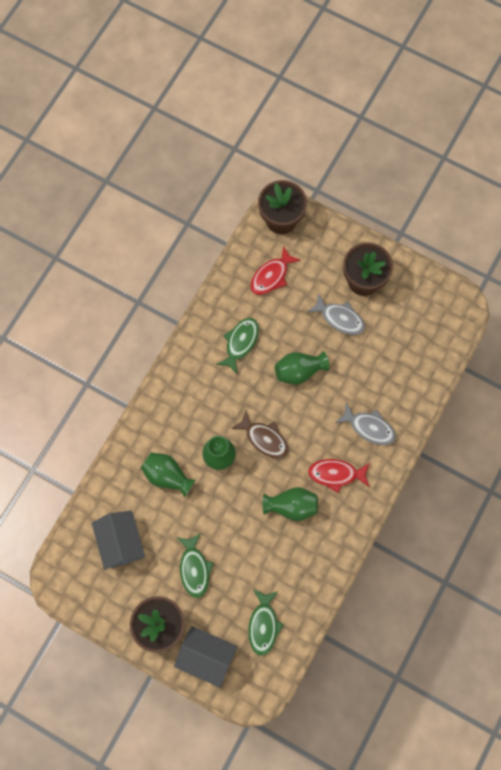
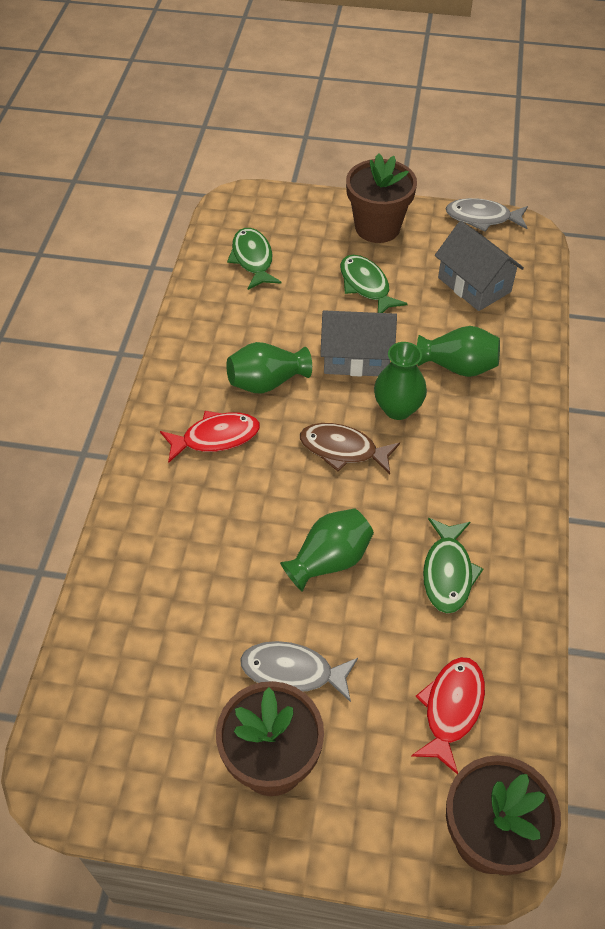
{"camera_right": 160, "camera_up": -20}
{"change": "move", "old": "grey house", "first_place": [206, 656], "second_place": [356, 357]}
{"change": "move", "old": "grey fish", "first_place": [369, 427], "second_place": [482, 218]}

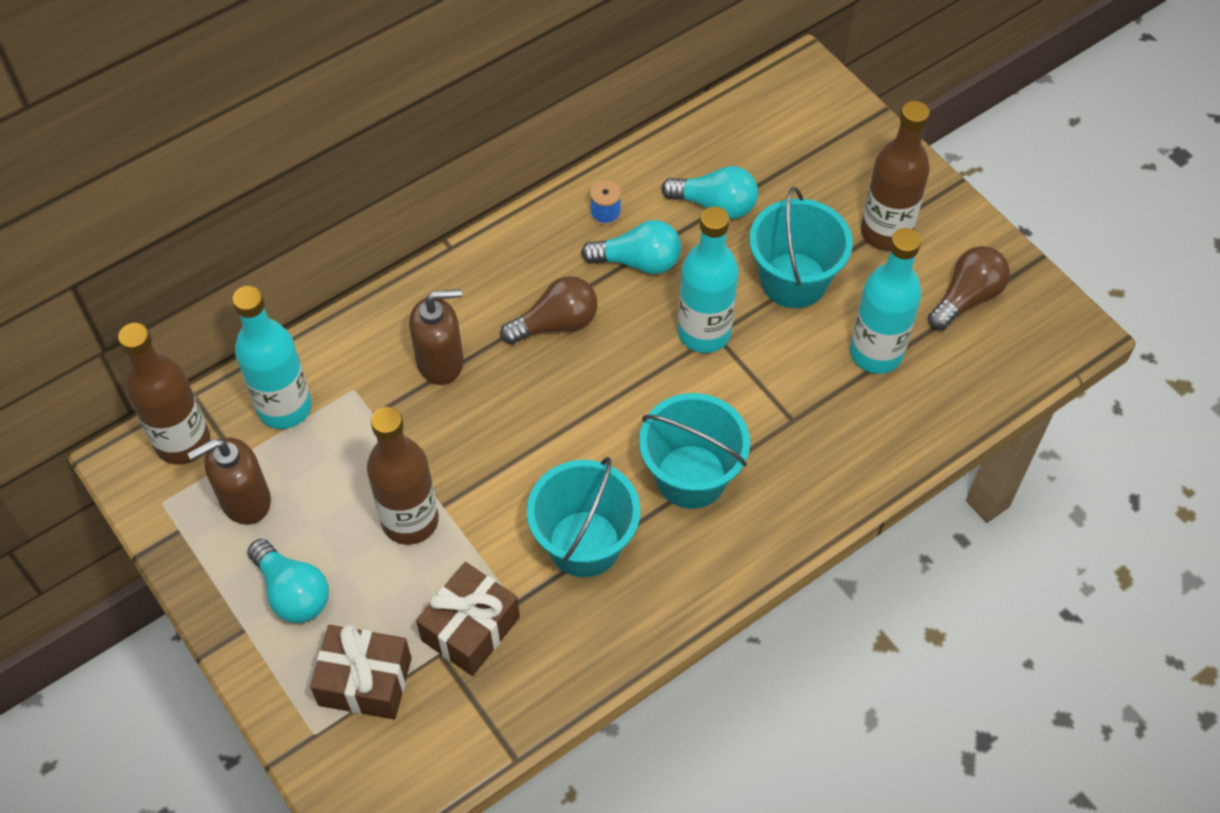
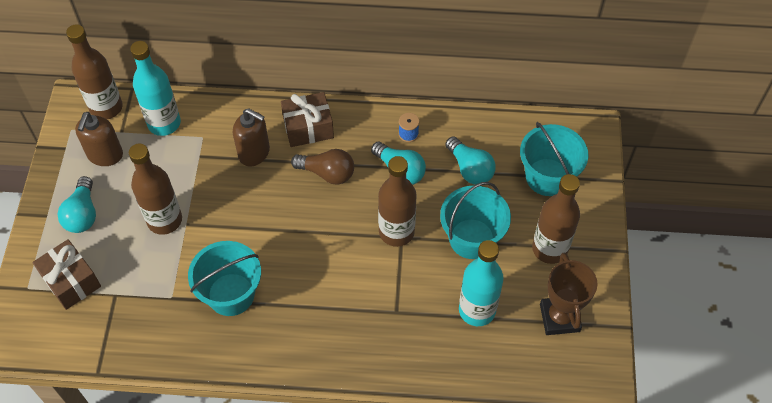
{"camera_right": 40, "camera_up": 0}
{"change": "rotate", "old": "brown soap dispenser", "first_place": [245, 500], "second_place": [105, 155], "degrees": -90}
{"change": "move", "old": "brown gift", "first_place": [470, 629], "second_place": [308, 128]}
{"change": "move", "old": "turquoise bucket", "first_place": [691, 476], "second_place": [547, 177]}
{"change": "recolor", "old": "turquoise bottle", "new": "brown bottle", "first_place": [704, 333], "second_place": [396, 232]}
{"change": "replace", "old": "brown light bulb", "new": "brown trophy", "first_place": [967, 297], "second_place": [559, 318]}

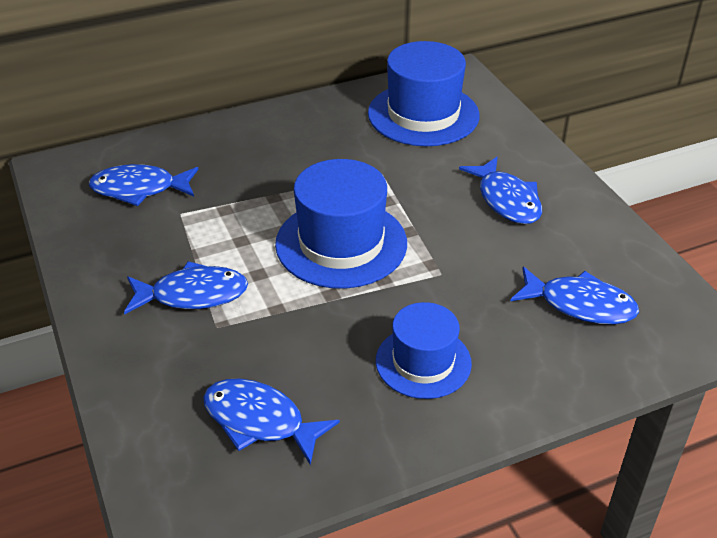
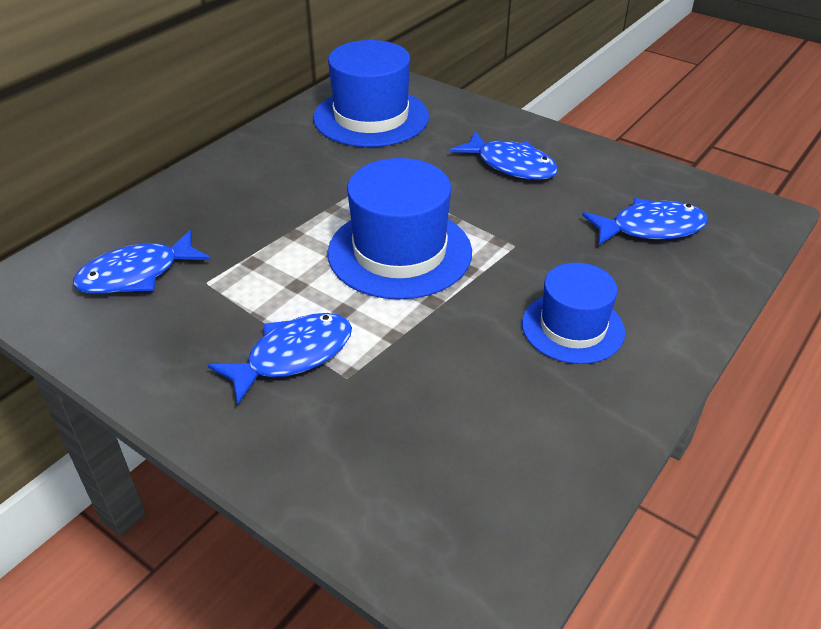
{"camera_right": -30, "camera_up": 0}
{"change": "delete", "old": "blue fish", "first_place": [260, 421]}

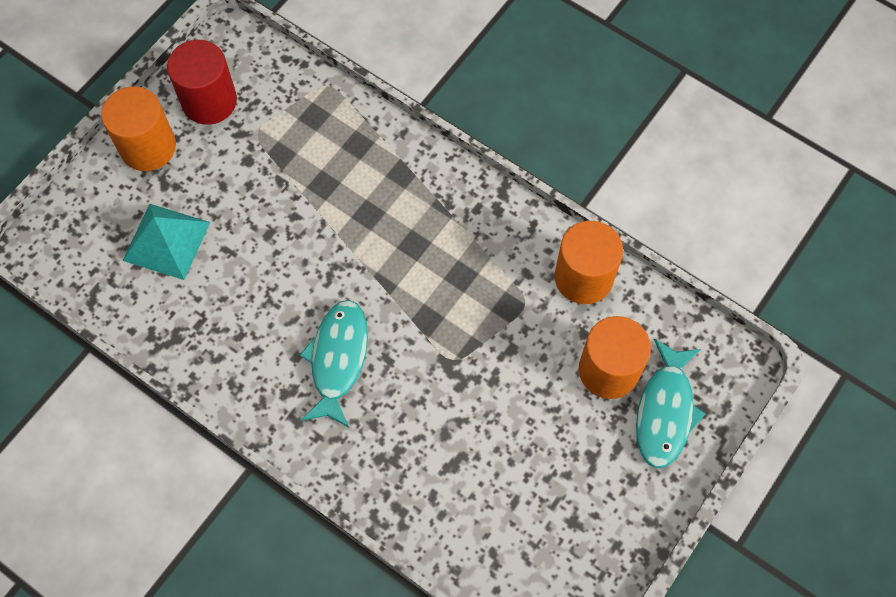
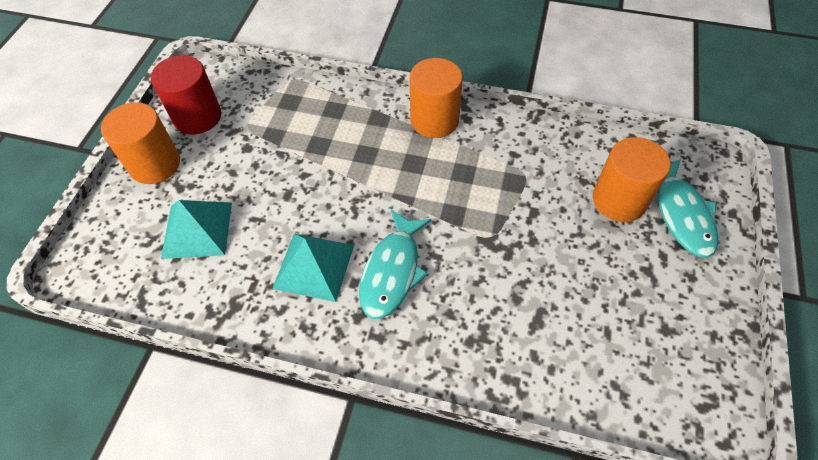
{"camera_right": -20, "camera_up": -10}
{"change": "rotate", "old": "turquoise fish", "first_place": [338, 359], "second_place": [392, 271], "degrees": -150}
{"change": "move", "old": "orange cylinder", "first_place": [583, 277], "second_place": [434, 120]}
{"change": "insert", "new": "turquoise pyramid", "second_place": [314, 266]}

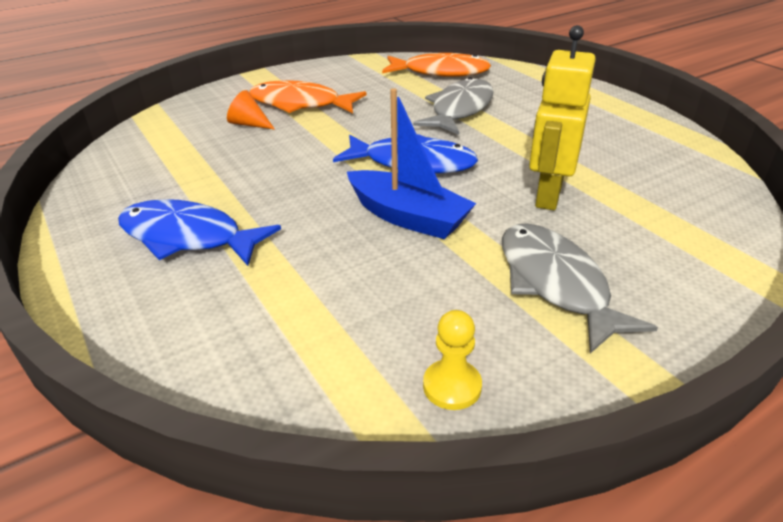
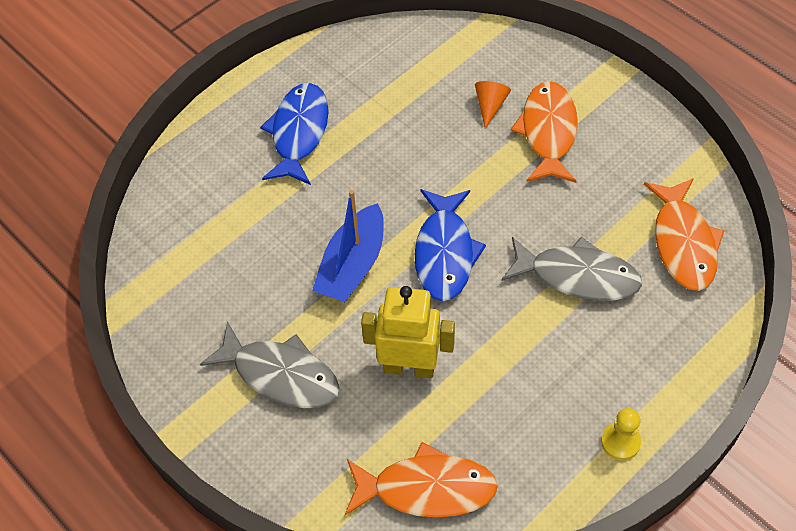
{"camera_right": 80, "camera_up": 20}
{"change": "move", "old": "yellow pawn", "first_place": [452, 386], "second_place": [620, 442]}
{"change": "rotate", "old": "grey fish", "first_place": [555, 283], "second_place": [280, 375], "degrees": 60}
{"change": "insert", "new": "orange fish", "second_place": [427, 489]}

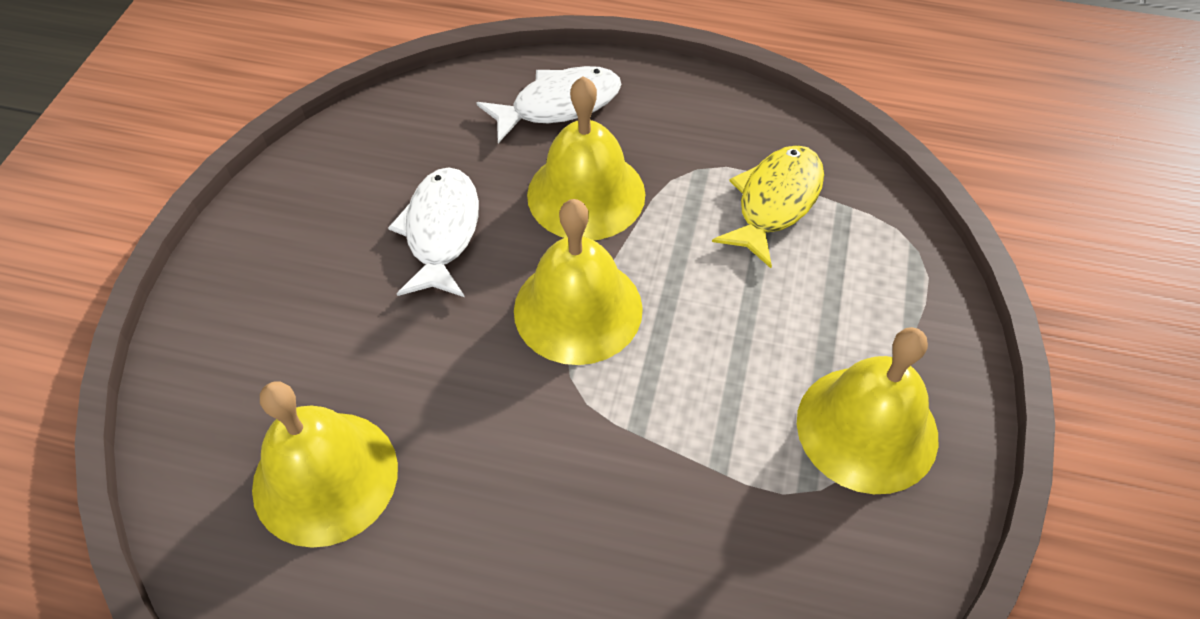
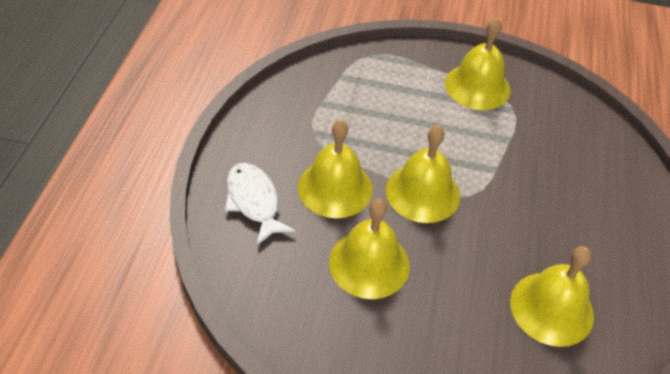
{"camera_right": -95, "camera_up": -5}
{"change": "replace", "old": "white fish", "new": "yellow bell", "first_place": [441, 232], "second_place": [369, 263]}
{"change": "delete", "old": "yellow fish", "first_place": [775, 202]}

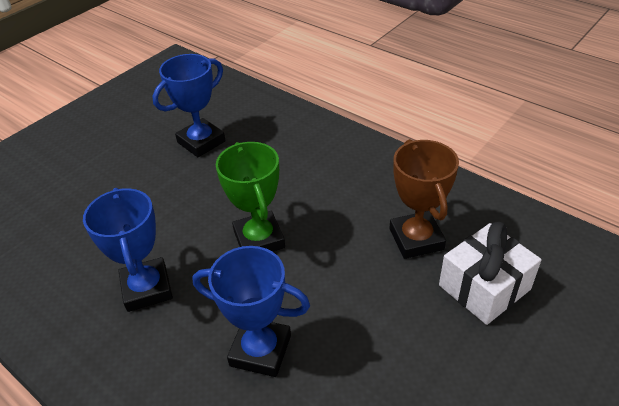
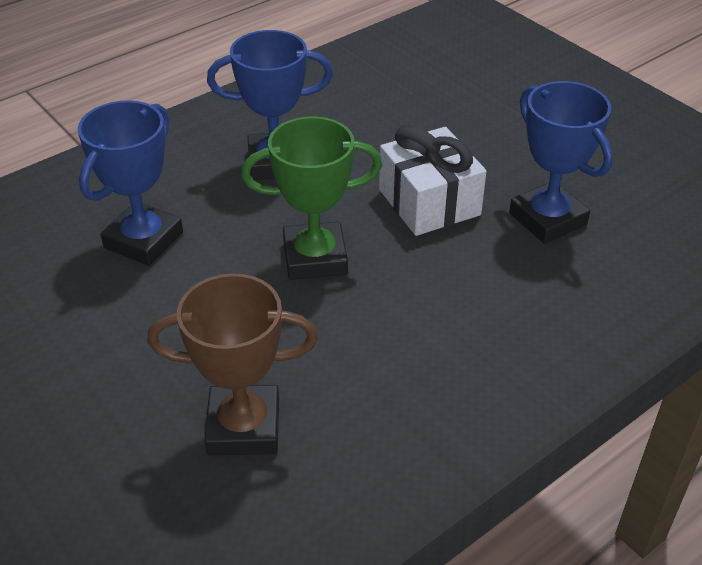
{"camera_right": 100, "camera_up": 0}
{"change": "move", "old": "white gift", "first_place": [484, 287], "second_place": [429, 202]}

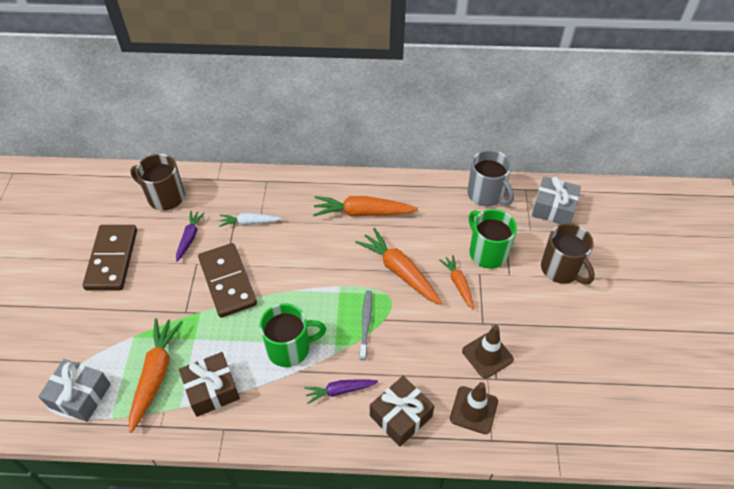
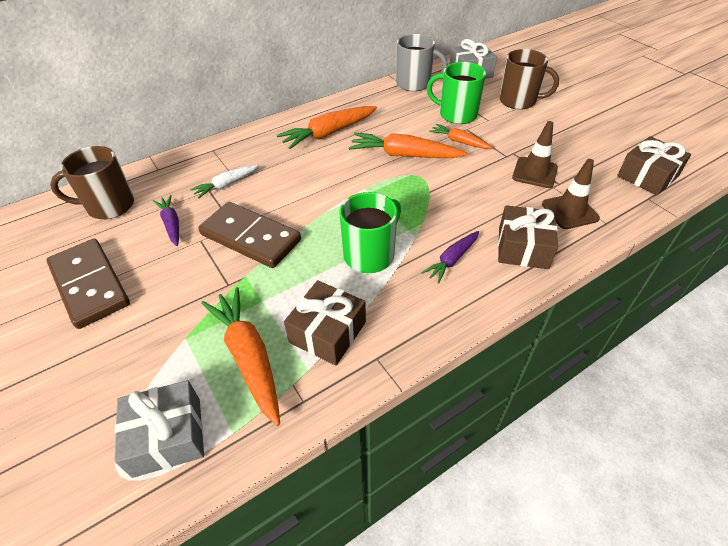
{"camera_right": -35, "camera_up": -5}
{"change": "delete", "old": "grey toothbrush", "first_place": [366, 323]}
{"change": "insert", "new": "brown gift", "second_place": [647, 176]}

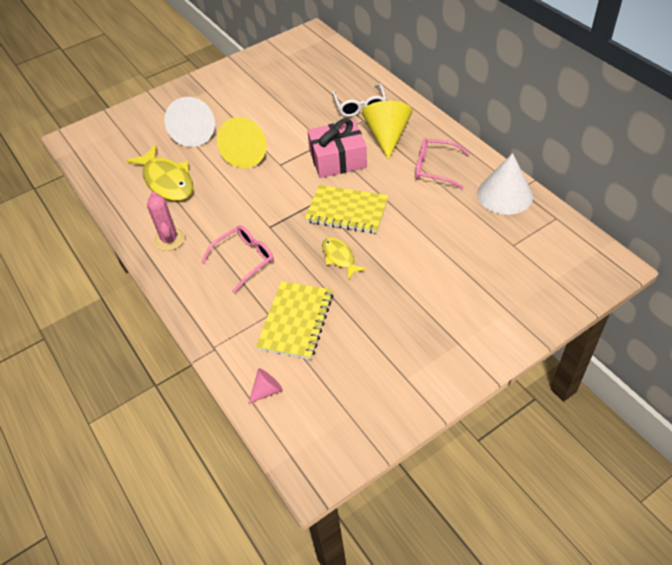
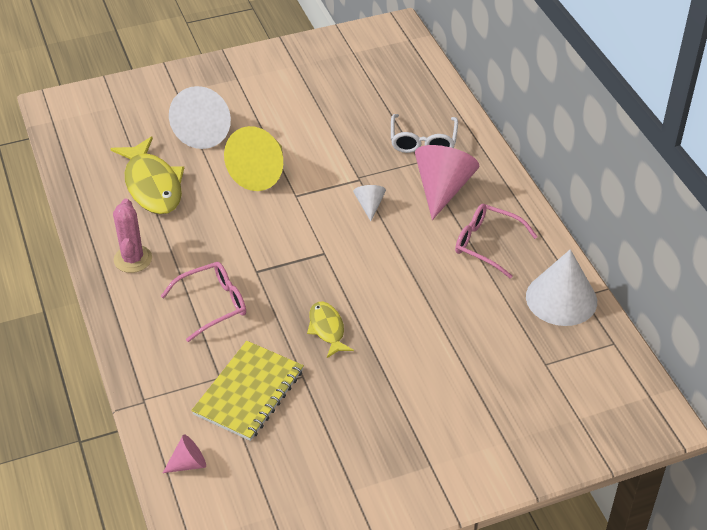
{"camera_right": 10, "camera_up": -5}
{"change": "delete", "old": "yellow notebook", "first_place": [347, 211]}
{"change": "replace", "old": "pink gift", "new": "white cone", "first_place": [338, 159], "second_place": [369, 205]}
{"change": "recolor", "old": "yellow cone", "new": "pink cone", "first_place": [387, 136], "second_place": [442, 189]}

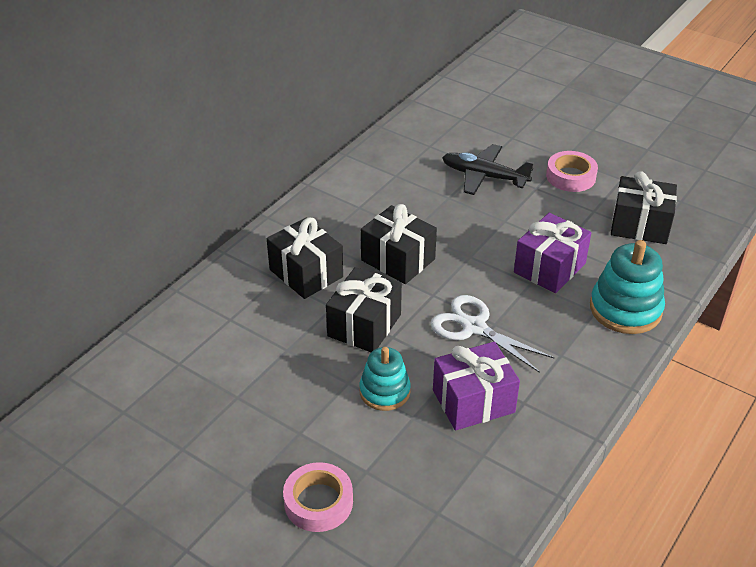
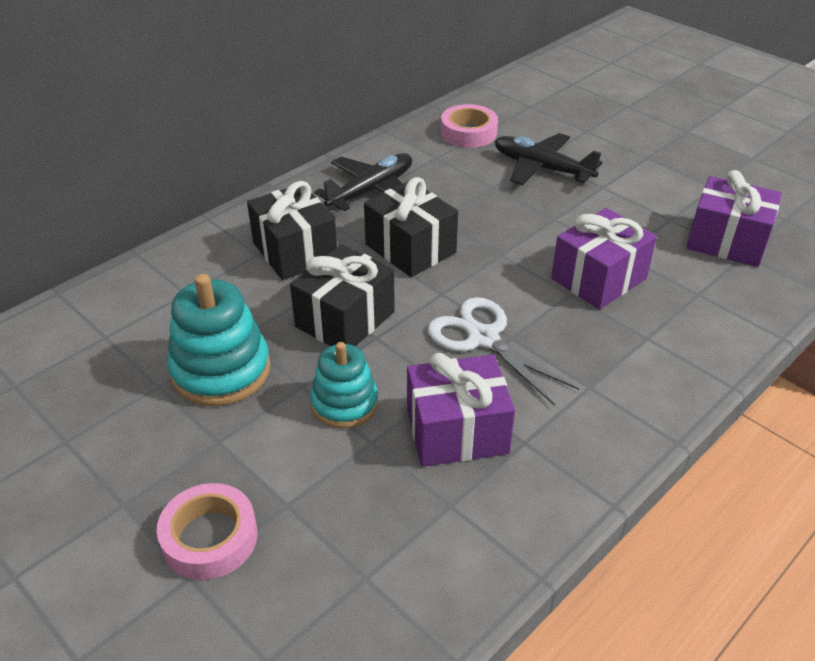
{"camera_right": 10, "camera_up": 0}
{"change": "move", "old": "pink tape", "first_place": [571, 176], "second_place": [468, 132]}
{"change": "move", "old": "turquoise stacking toy", "first_place": [625, 309], "second_place": [221, 371]}
{"change": "recolor", "old": "black gift", "new": "purple gift", "first_place": [640, 225], "second_place": [727, 241]}
{"change": "insert", "new": "black plane", "second_place": [371, 190]}

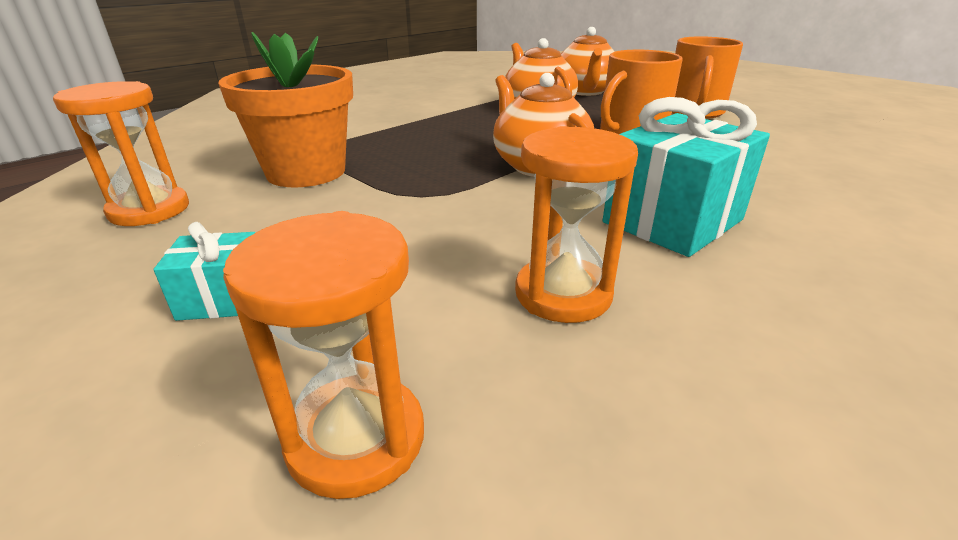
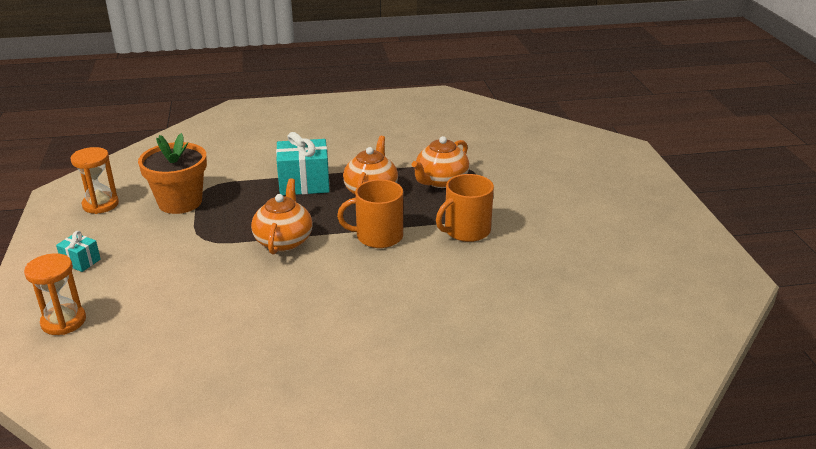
{"camera_right": 35, "camera_up": 0}
{"change": "delete", "old": "orange hourglass", "first_place": [563, 294]}
{"change": "move", "old": "turquoise gift", "first_place": [673, 221], "second_place": [304, 184]}

